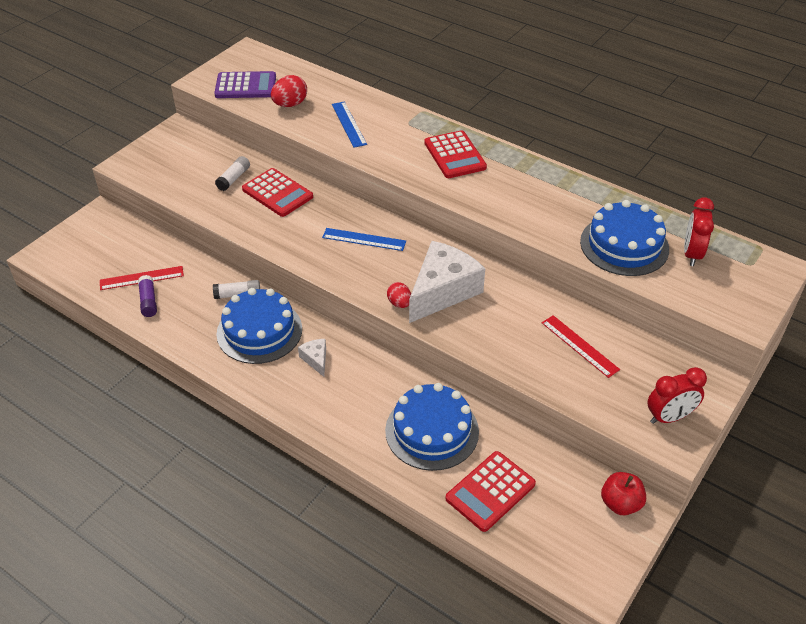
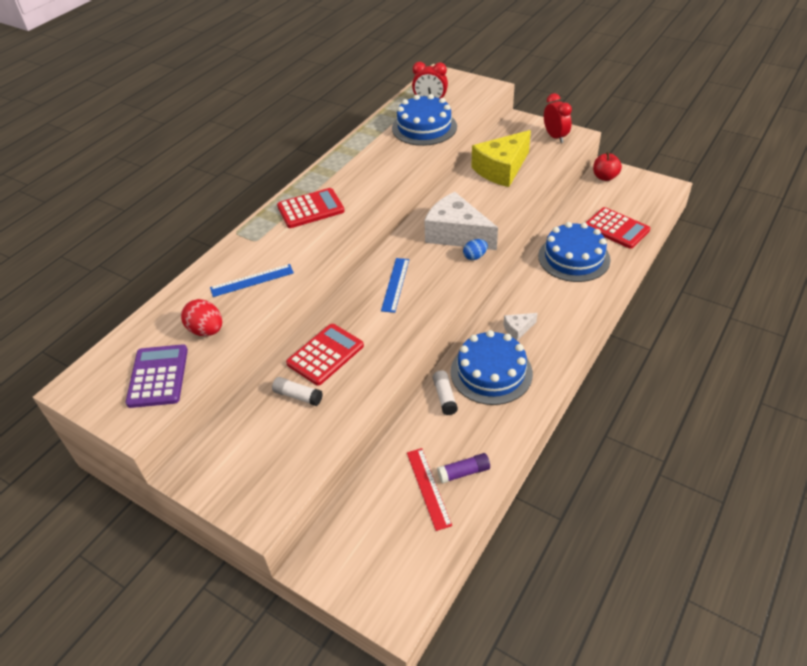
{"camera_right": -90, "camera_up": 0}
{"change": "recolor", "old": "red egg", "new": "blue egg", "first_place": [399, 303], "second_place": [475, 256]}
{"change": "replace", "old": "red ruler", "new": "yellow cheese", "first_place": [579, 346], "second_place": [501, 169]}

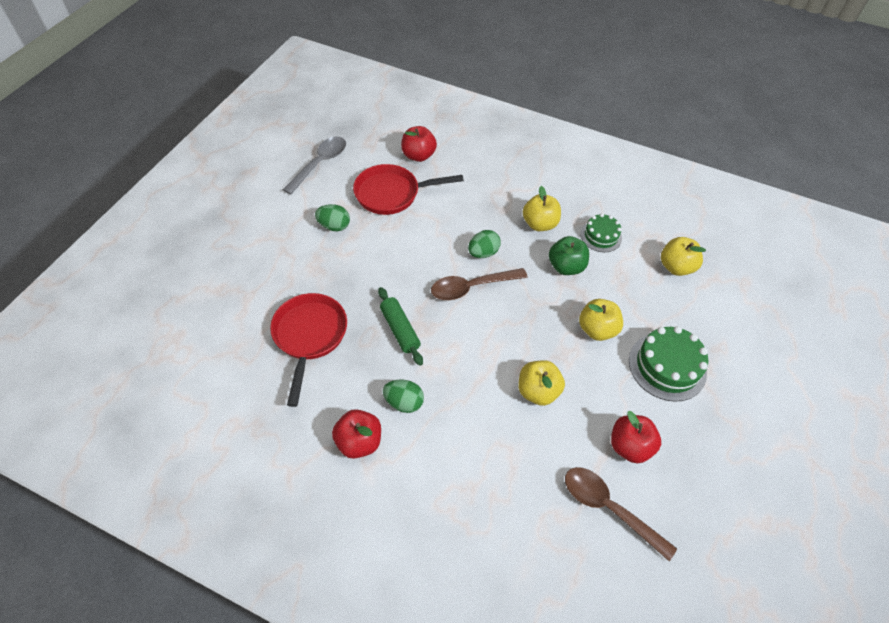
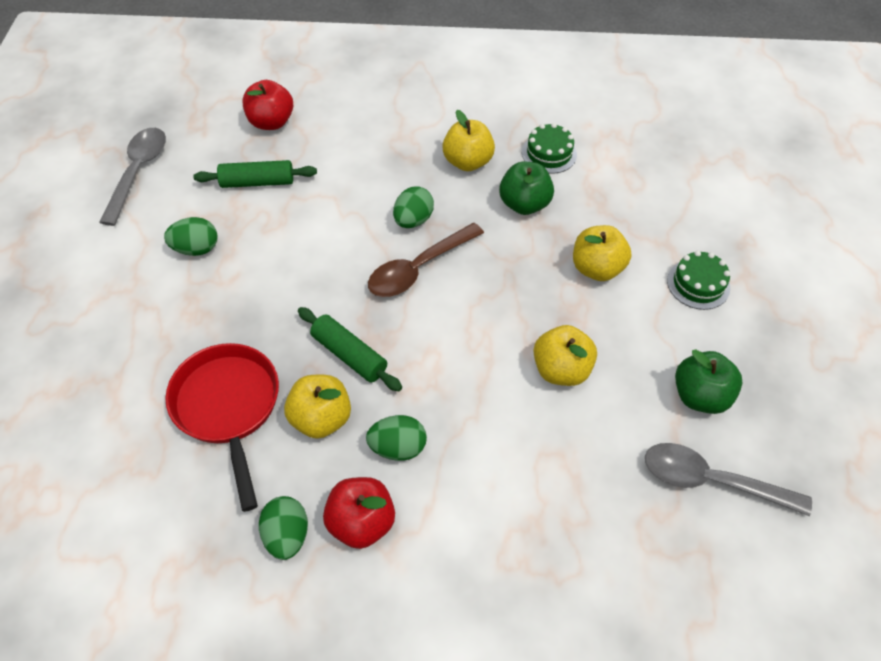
{"camera_right": -20, "camera_up": 0}
{"change": "replace", "old": "red pan", "new": "green rolling pin", "first_place": [392, 194], "second_place": [257, 182]}
{"change": "recolor", "old": "brown spoon", "new": "grey spoon", "first_place": [609, 508], "second_place": [712, 481]}
{"change": "recolor", "old": "red apple", "new": "green apple", "first_place": [629, 446], "second_place": [700, 396]}
{"change": "resize", "old": "green cake", "first_place": [667, 366], "second_place": [698, 284], "factor": 0.62}
{"change": "move", "old": "yellow apple", "first_place": [676, 267], "second_place": [321, 419]}
{"change": "insert", "new": "green egg", "second_place": [287, 535]}

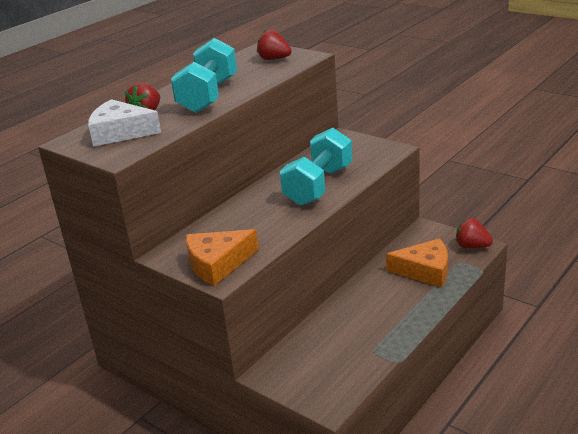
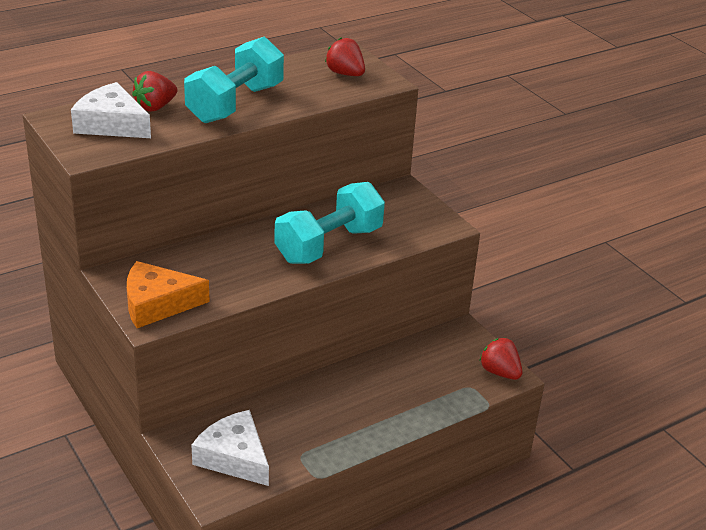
{"camera_right": 15, "camera_up": 5}
{"change": "delete", "old": "orange cheese", "first_place": [425, 270]}
{"change": "insert", "new": "white cheese", "second_place": [234, 457]}

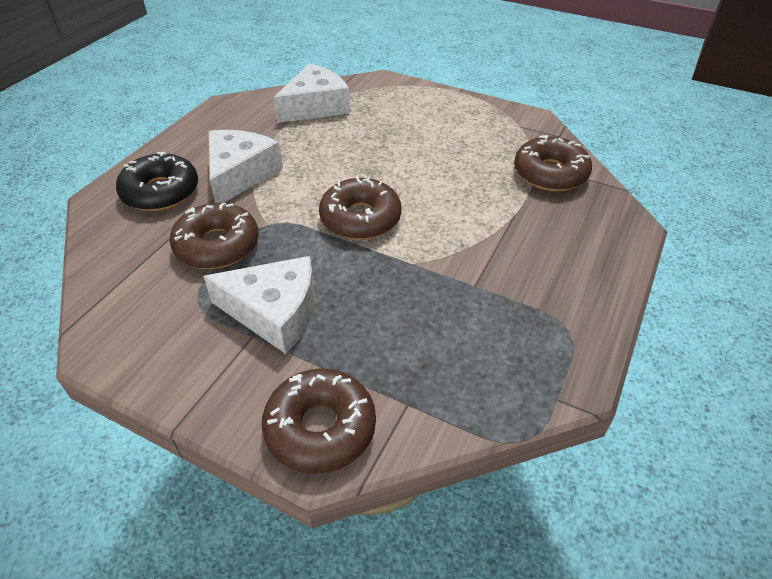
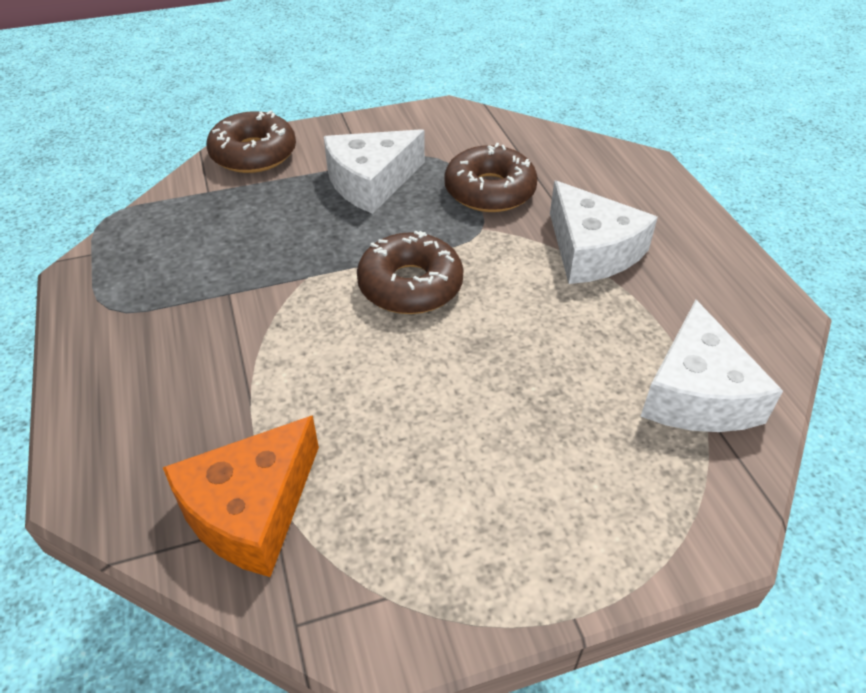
{"camera_right": 135, "camera_up": 0}
{"change": "delete", "old": "black donut", "first_place": [161, 192]}
{"change": "replace", "old": "brown donut", "new": "orange cheese", "first_place": [550, 173], "second_place": [251, 509]}

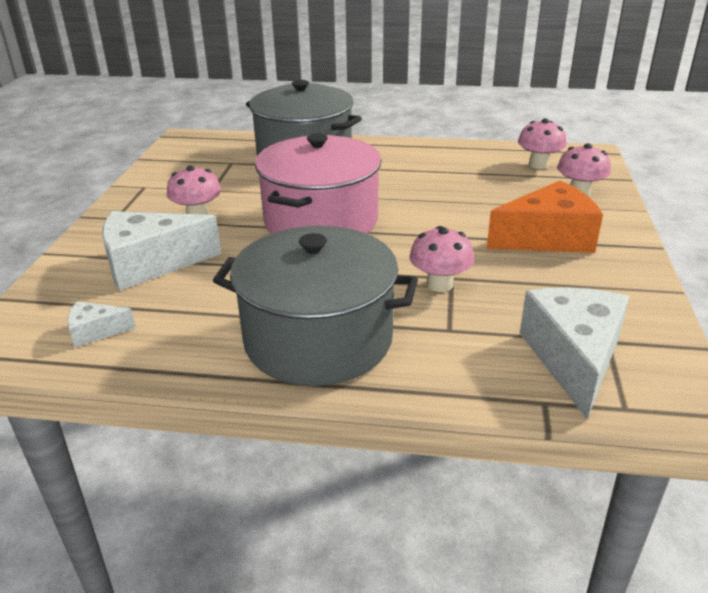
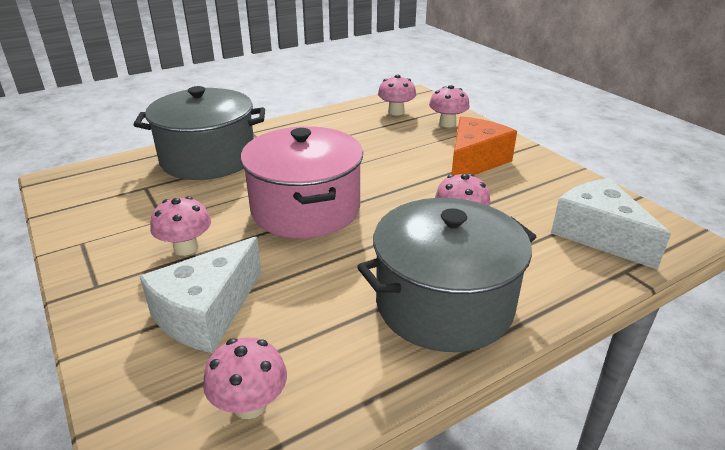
{"camera_right": -40, "camera_up": 0}
{"change": "replace", "old": "white cheese", "new": "pink mushroom", "first_place": [95, 332], "second_place": [250, 404]}

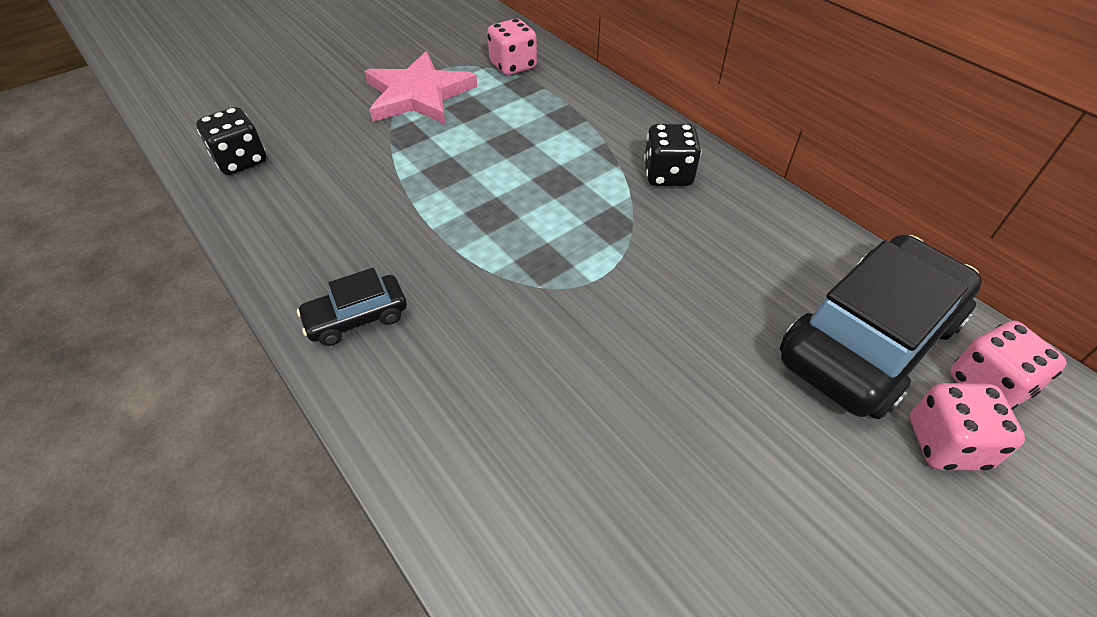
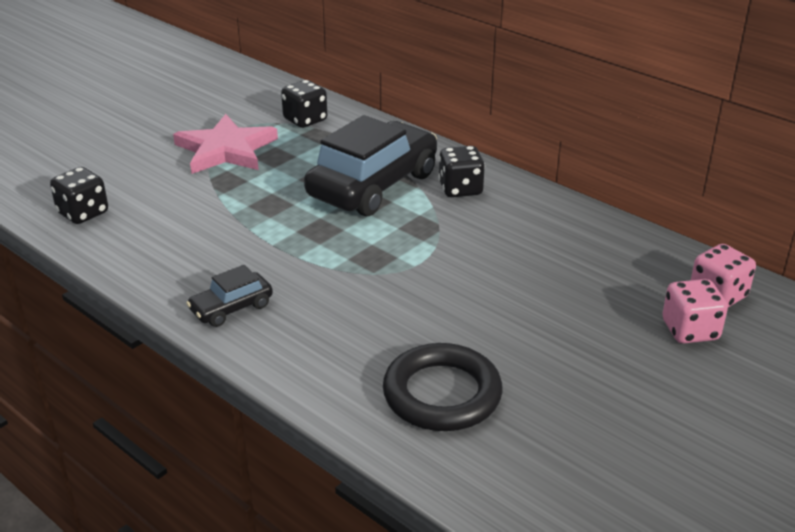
{"camera_right": -10, "camera_up": -15}
{"change": "recolor", "old": "pink dice", "new": "black dice", "first_place": [513, 66], "second_place": [305, 120]}
{"change": "move", "old": "black car", "first_place": [868, 341], "second_place": [373, 185]}
{"change": "insert", "new": "black ring", "second_place": [442, 394]}

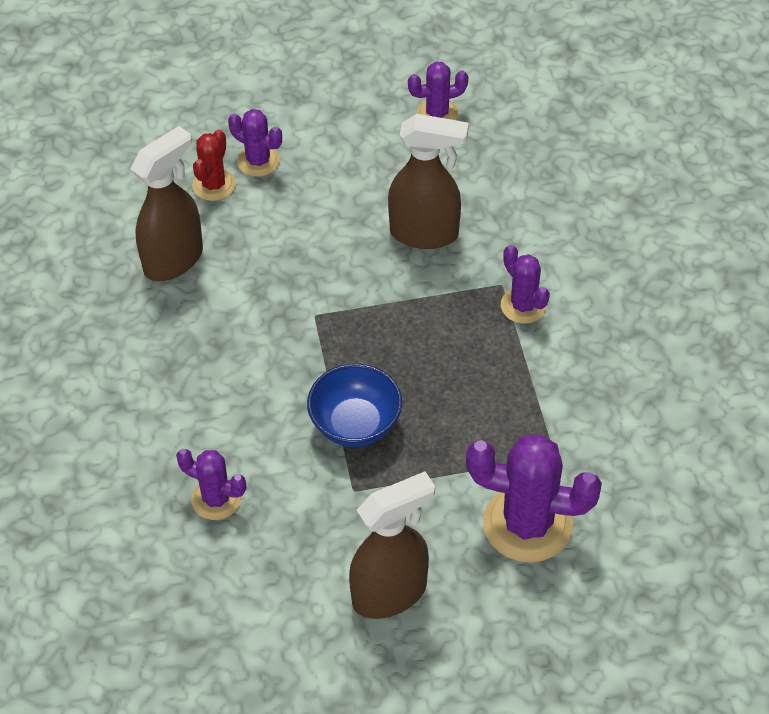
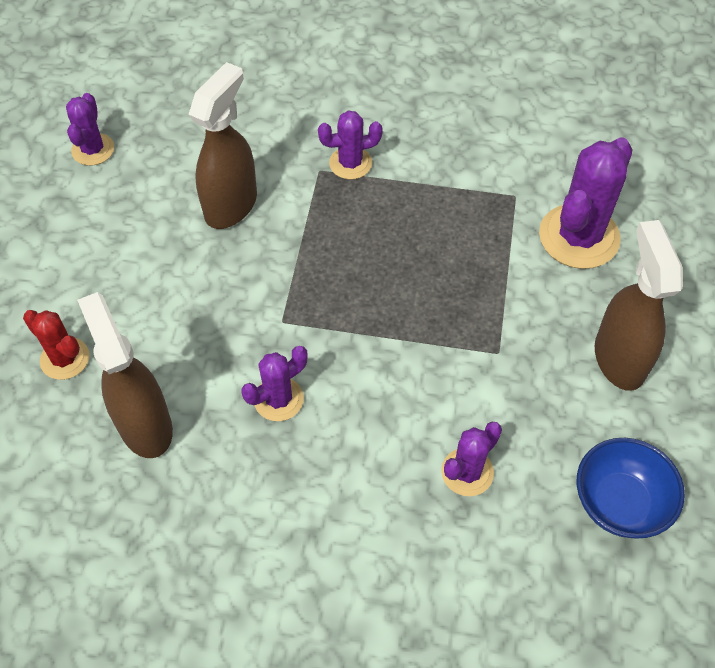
{"camera_right": -70, "camera_up": 5}
{"change": "move", "old": "purple cactus", "first_place": [258, 161], "second_place": [278, 399]}
{"change": "move", "old": "blue bowl", "first_place": [355, 424], "second_place": [619, 502]}

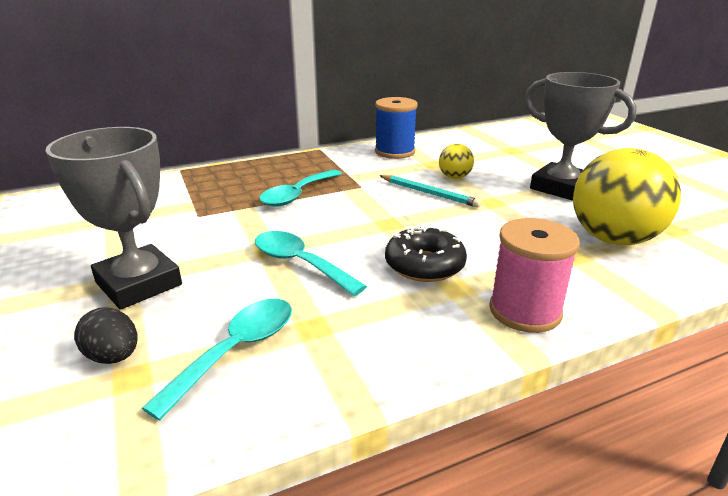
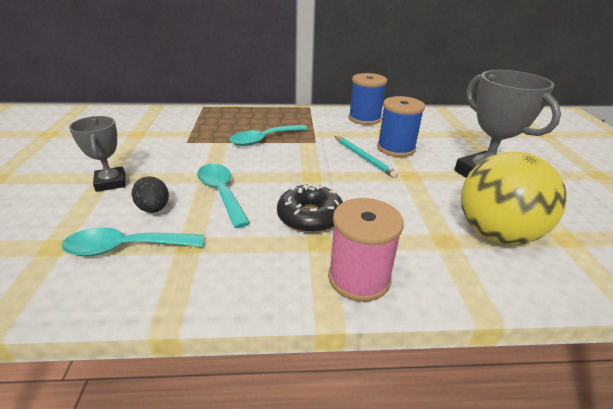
{"camera_right": 20, "camera_up": 5}
{"change": "resize", "old": "grey trophy", "first_place": [139, 284], "second_place": [111, 182], "factor": 0.61}
{"change": "move", "old": "black egg", "first_place": [113, 356], "second_place": [154, 209]}
{"change": "rotate", "old": "turquoise spoon", "first_place": [236, 351], "second_place": [126, 248], "degrees": -150}
{"change": "replace", "old": "yellow ball", "new": "blue spool", "first_place": [454, 177], "second_place": [396, 148]}

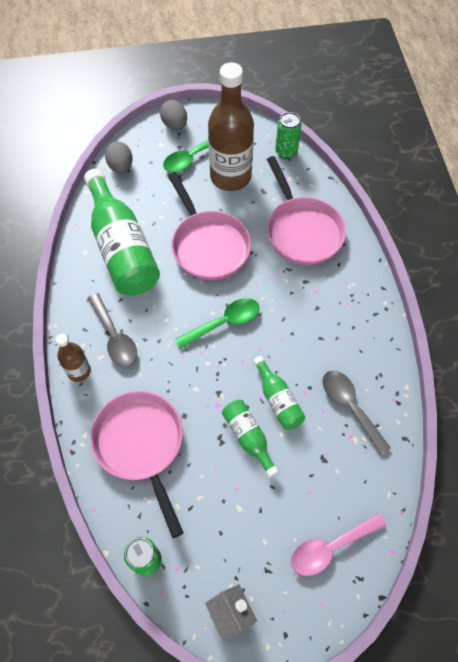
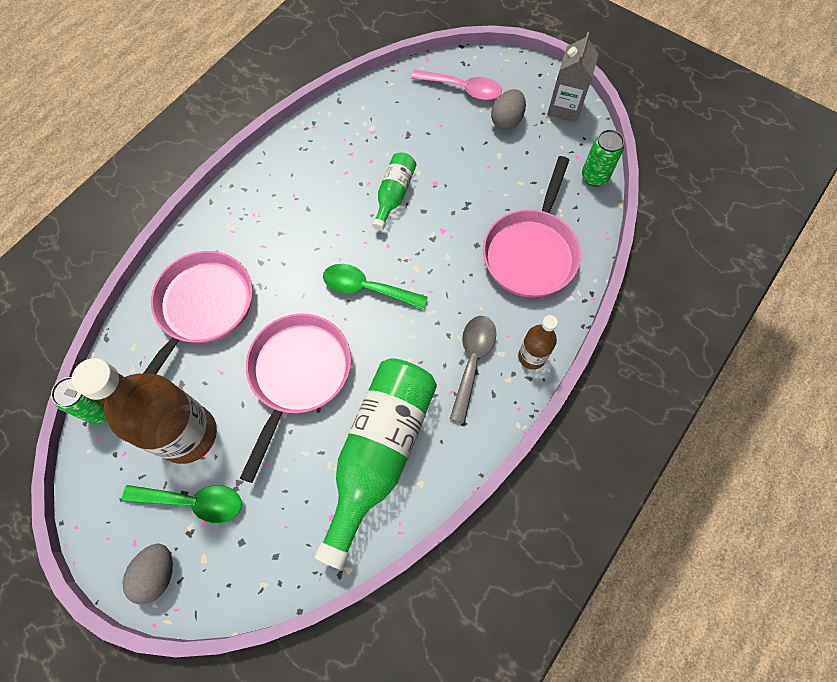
{"camera_right": -135, "camera_up": 5}
{"change": "move", "old": "grey egg", "first_place": [121, 167], "second_place": [506, 120]}
{"change": "delete", "old": "green bottle", "first_place": [248, 437]}
{"change": "delete", "old": "grey spoon", "first_place": [350, 406]}

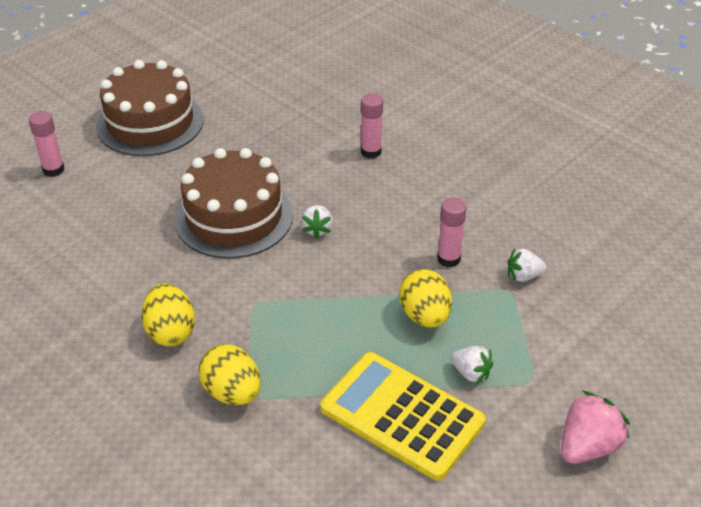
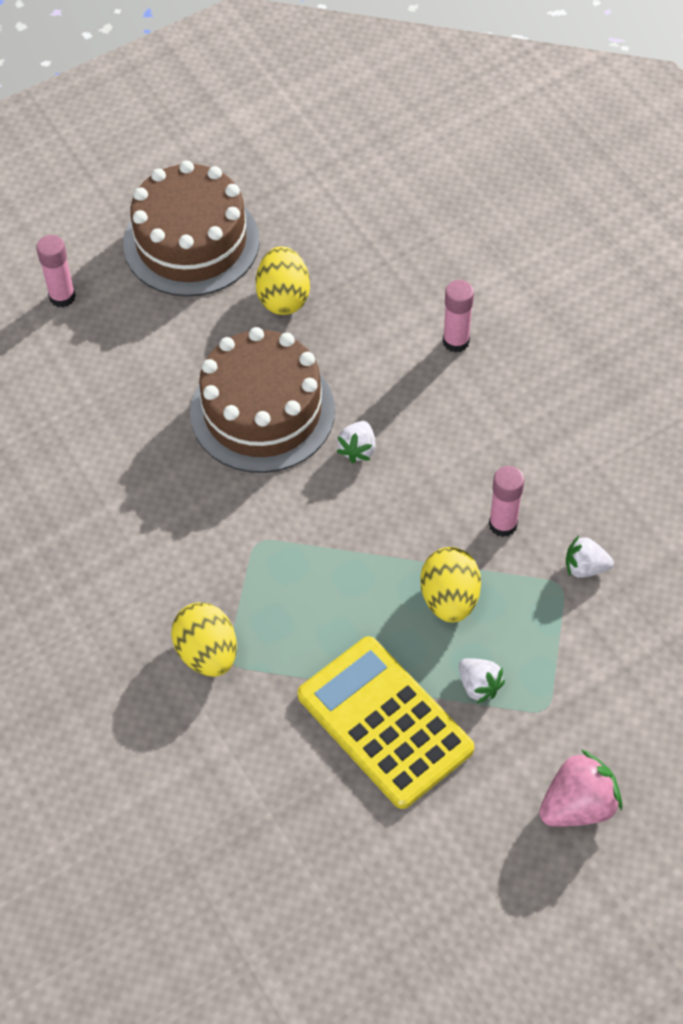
{"camera_right": 15, "camera_up": 15}
{"change": "move", "old": "yellow egg", "first_place": [171, 332], "second_place": [283, 297]}

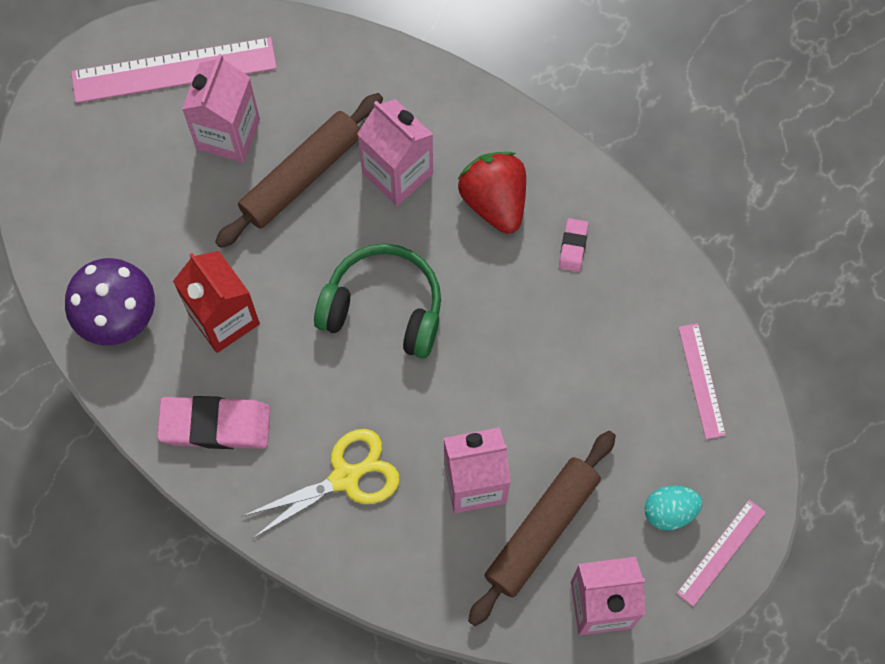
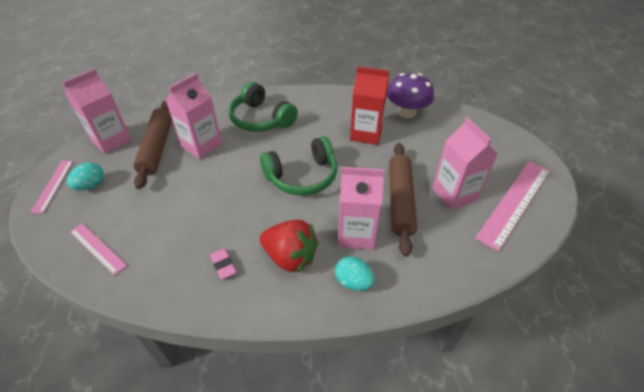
{"camera_right": 140, "camera_up": -25}
{"change": "delete", "old": "pink eraser", "first_place": [215, 425]}
{"change": "replace", "old": "yellow scissors", "new": "green headphones", "first_place": [345, 478], "second_place": [261, 119]}
{"change": "insert", "new": "turquoise egg", "second_place": [353, 282]}

